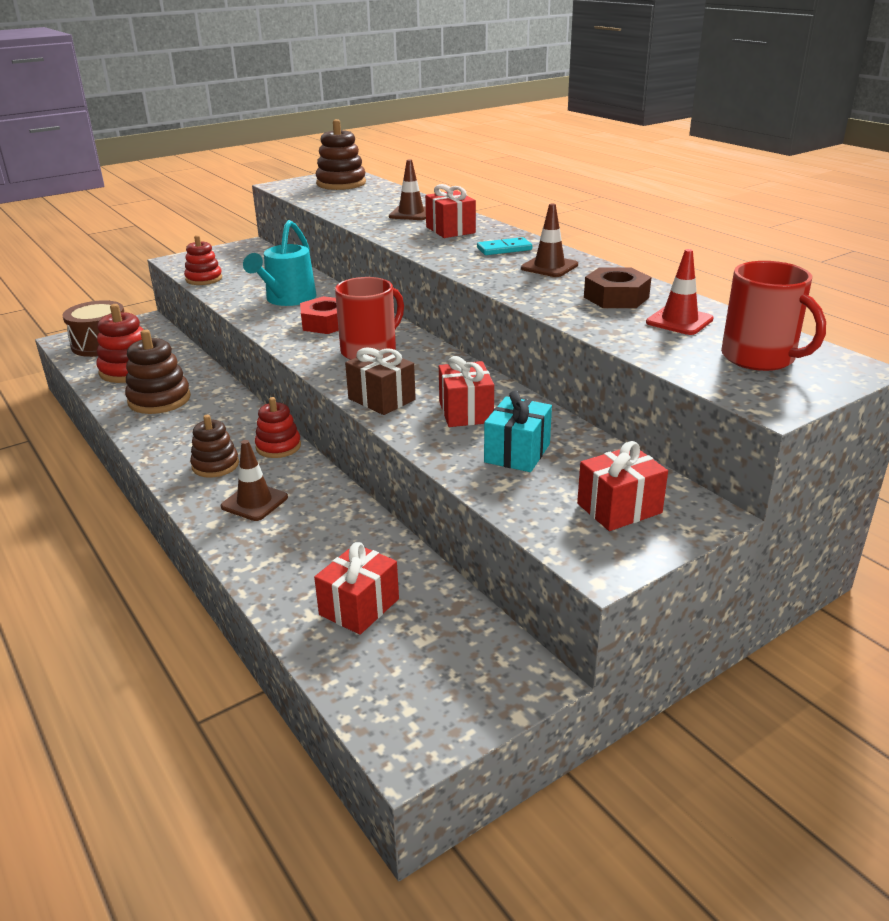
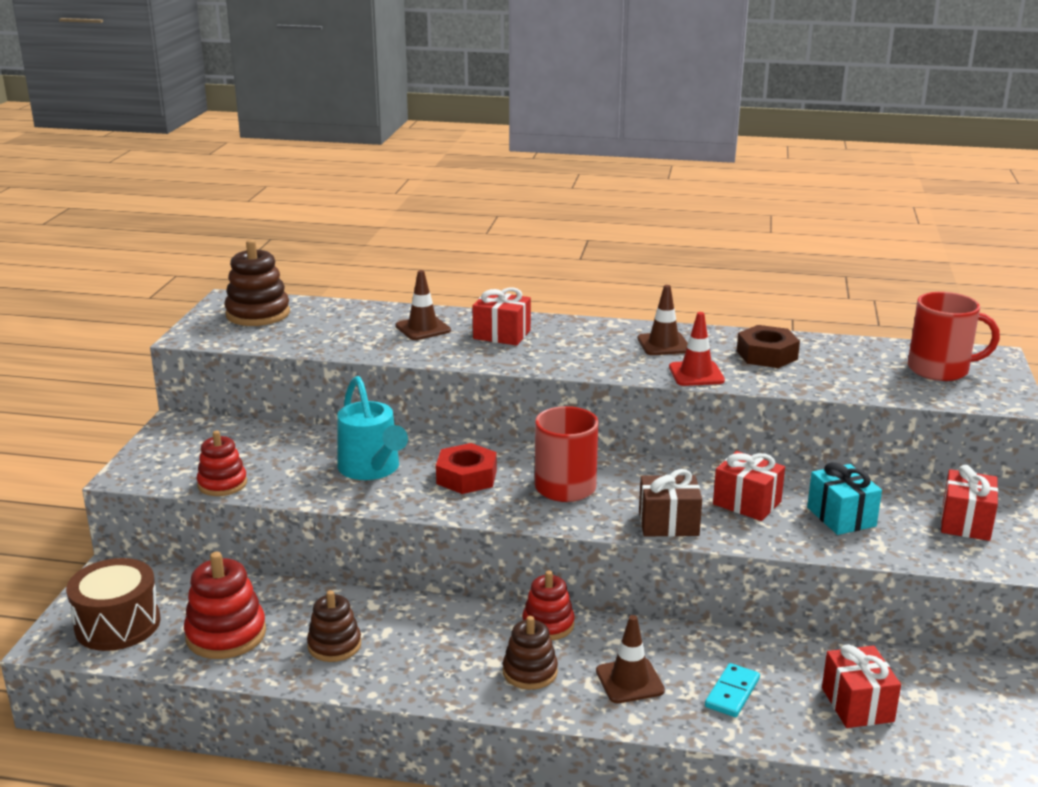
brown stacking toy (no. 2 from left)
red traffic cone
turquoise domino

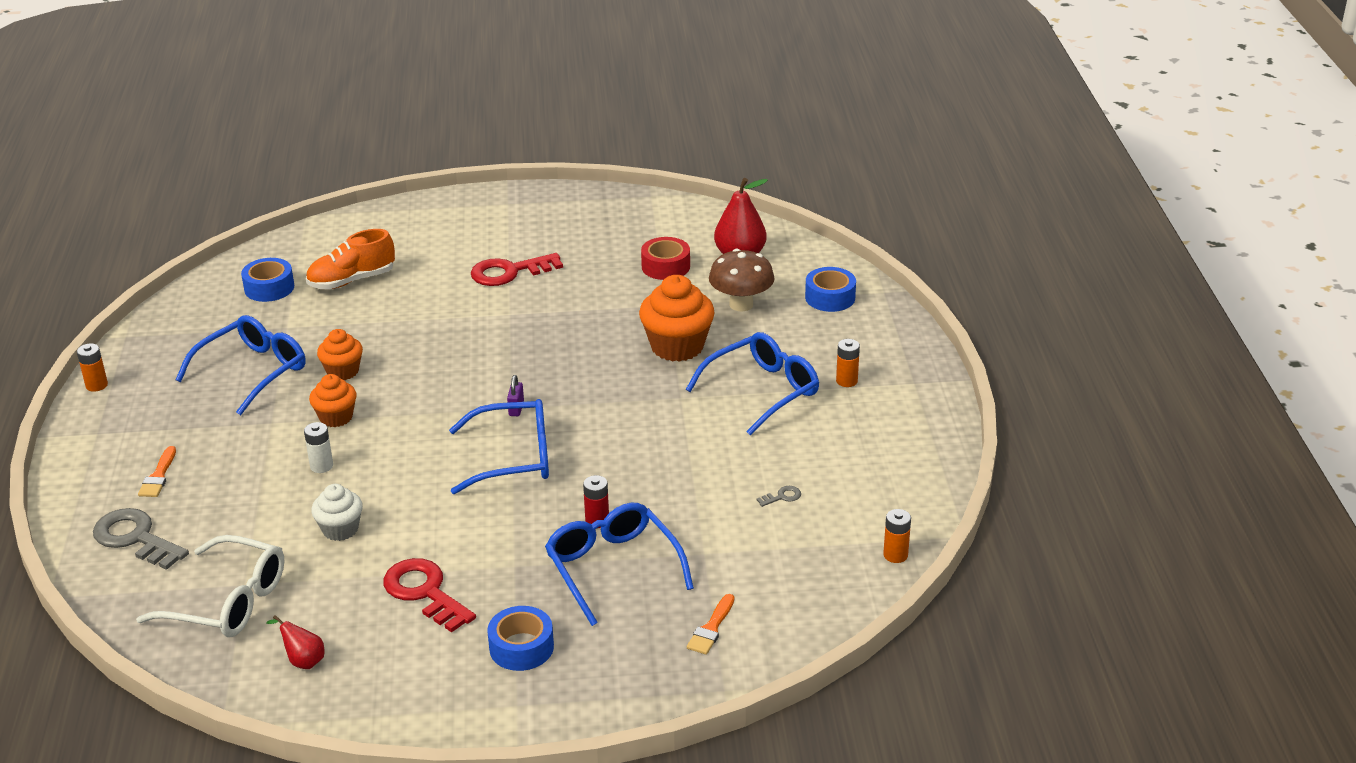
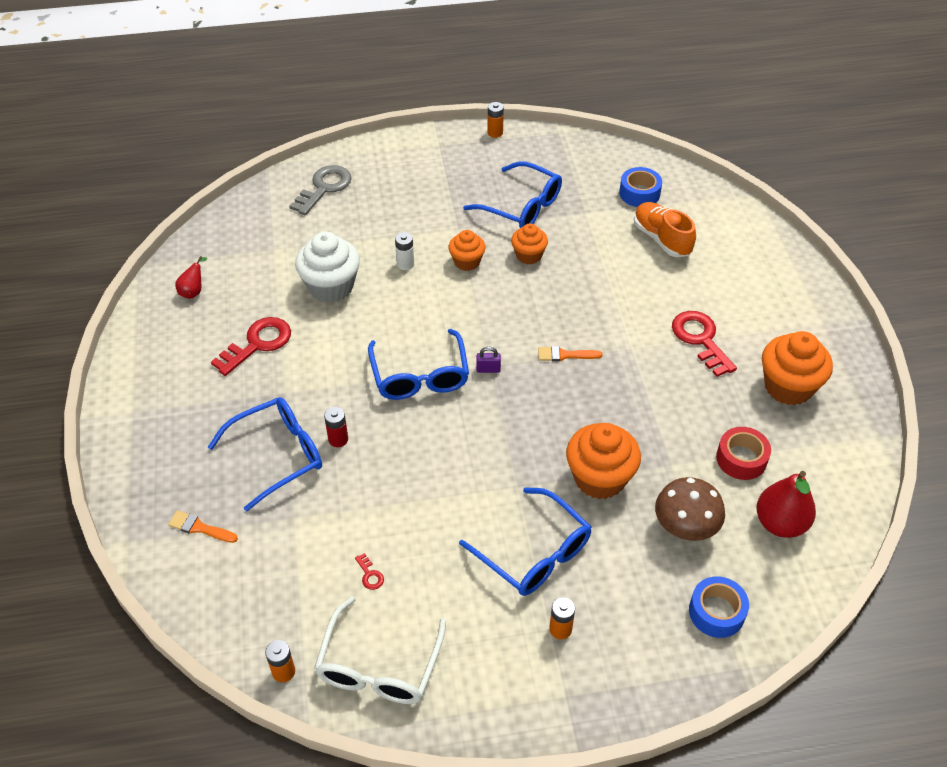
white cupcake
white glasses
red key (no. 2 from left)
orange brush (no. 2 from left)
orange cupcake (no. 4 from left)
blue tape (no. 2 from left in the first image)

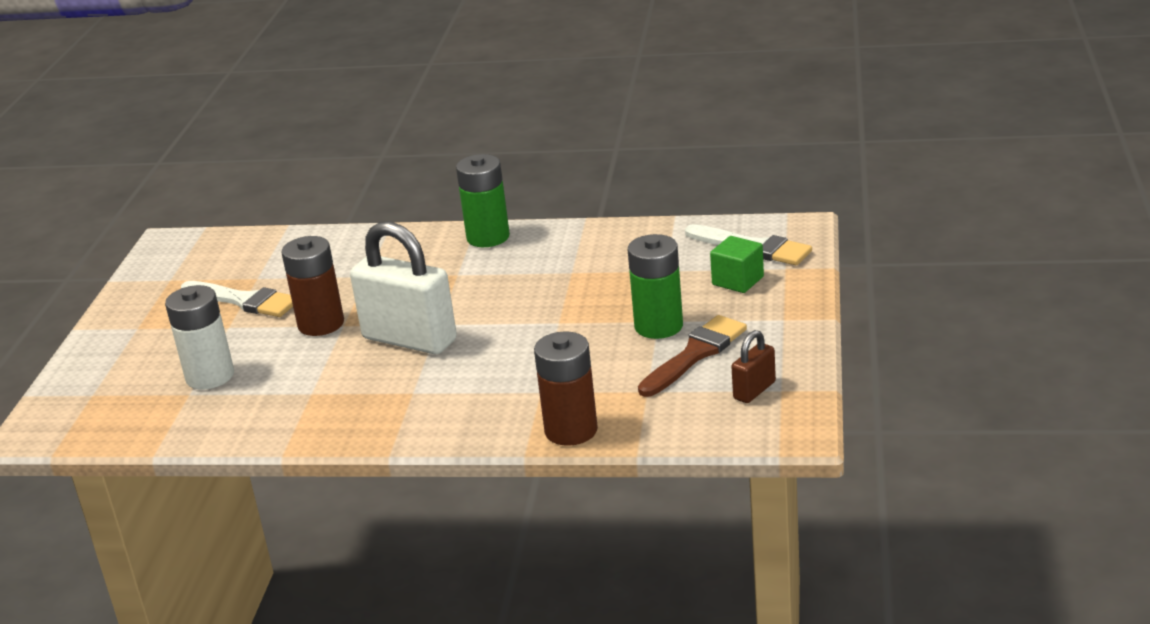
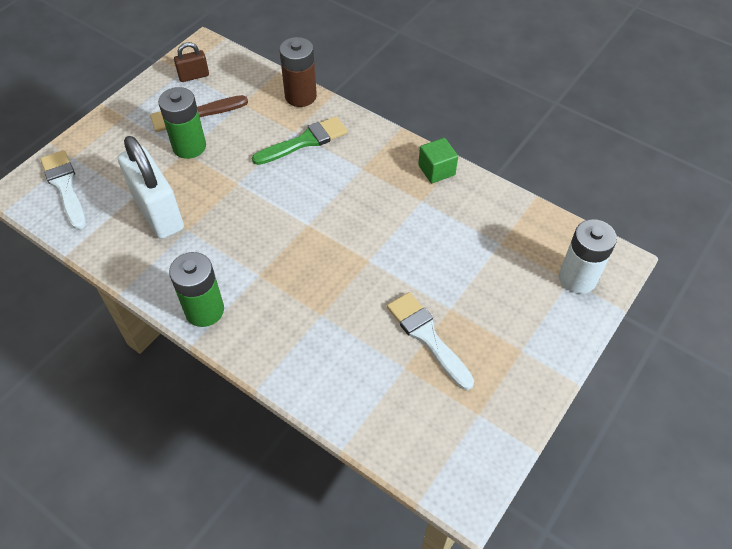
white padlock
green brush
green cube
white battery
brown battery (no. 1 from left in the first image)

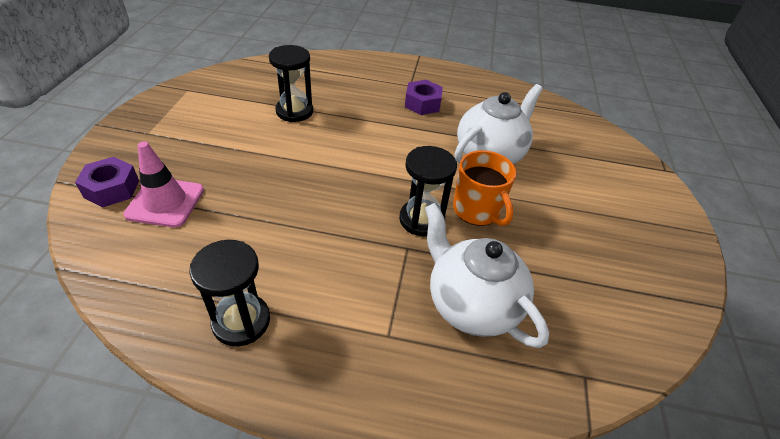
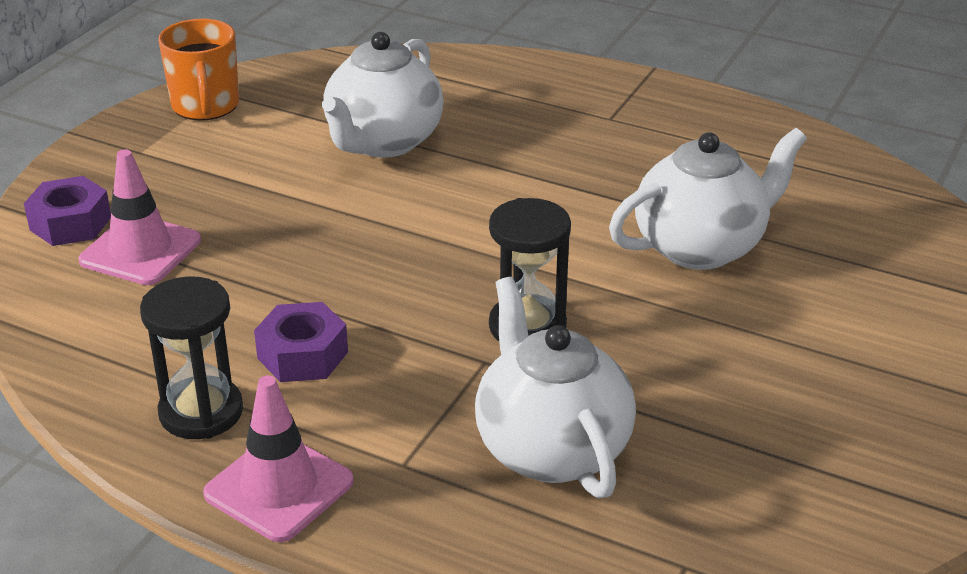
orange mug
pink traffic cone (no. 2 from left)
purple nut (no. 2 from left)
white teapot (no. 1 from left)

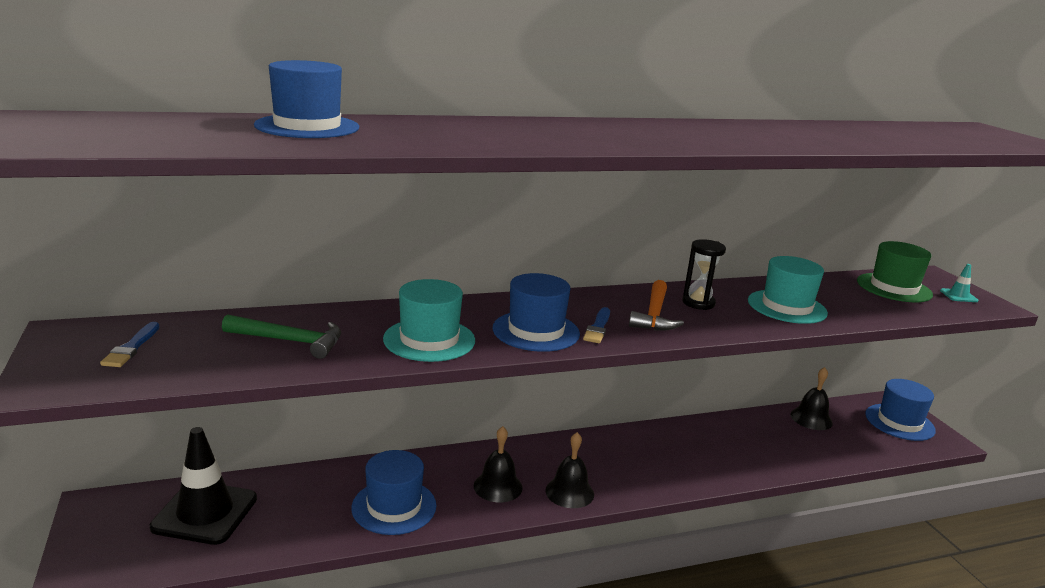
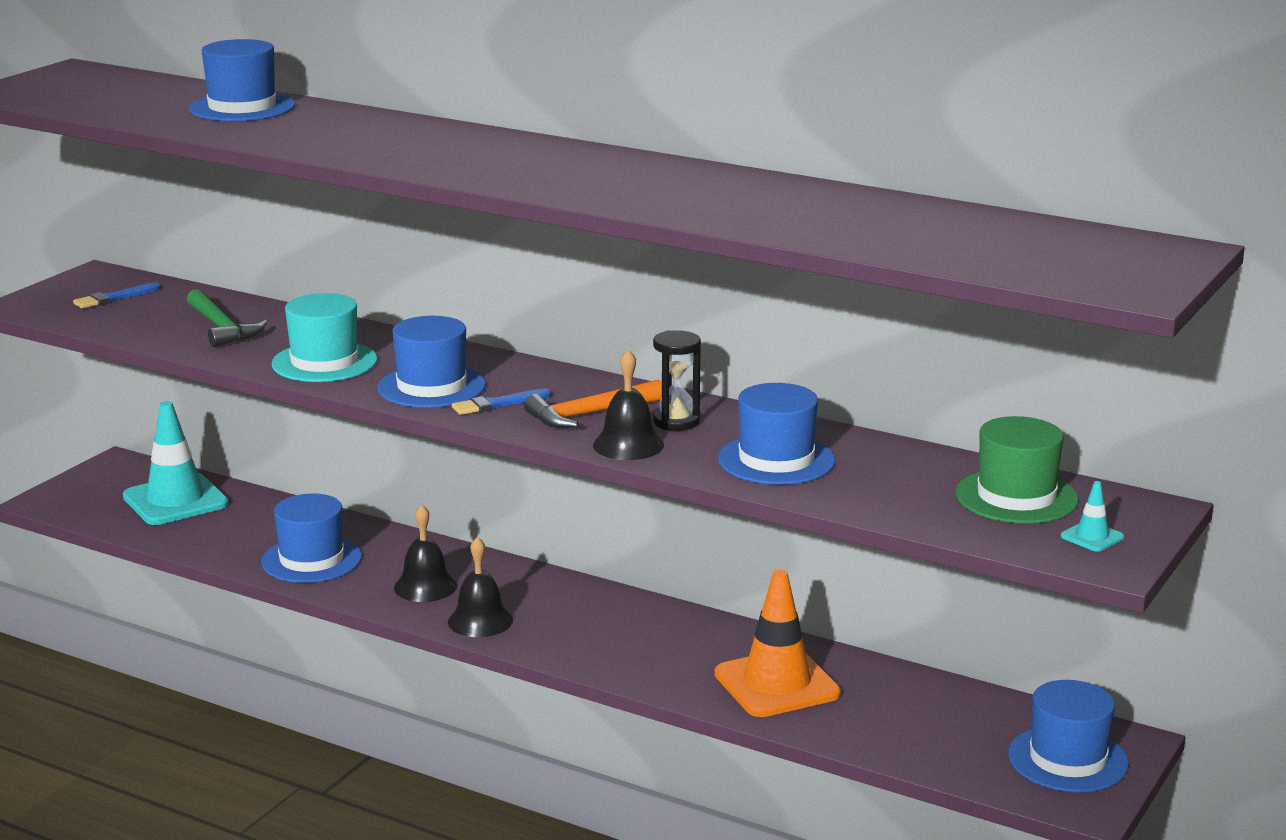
turquoise traffic cone (no. 1 from left)
black bell (no. 3 from left)
orange traffic cone
blue hat (no. 4 from left)

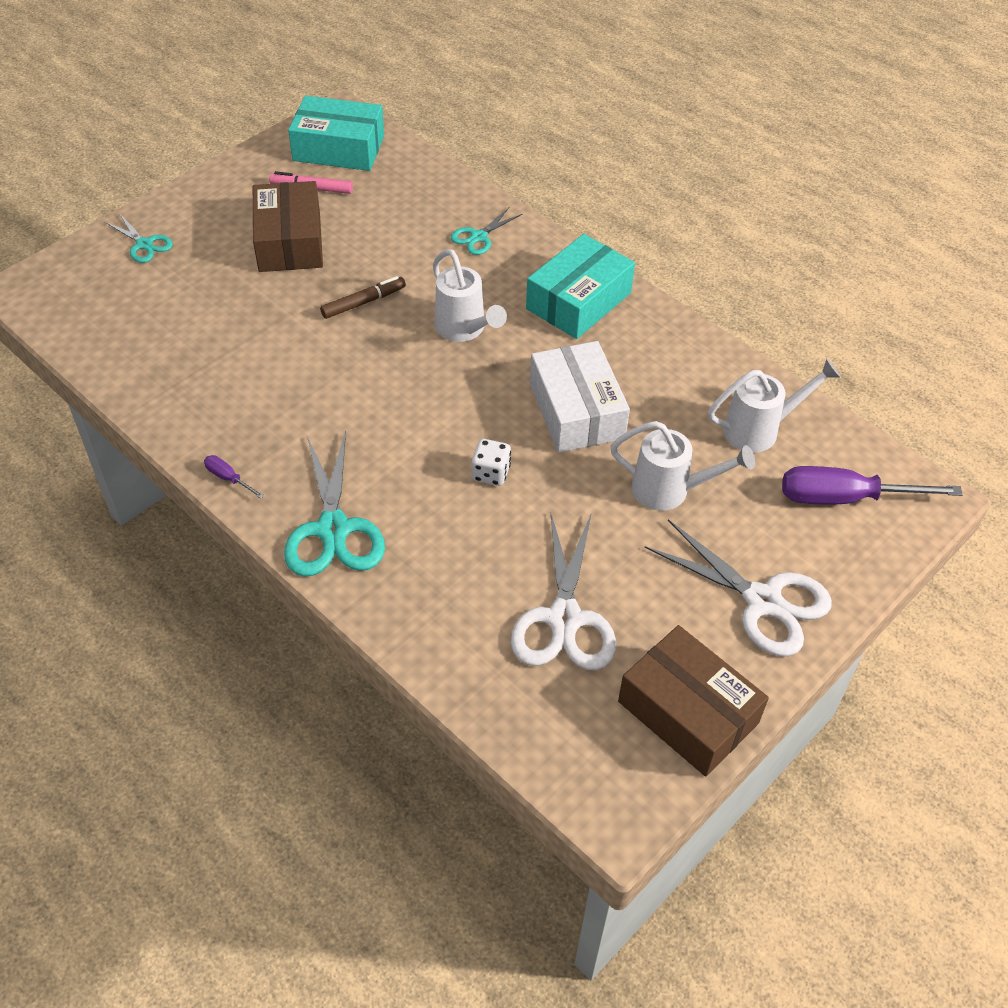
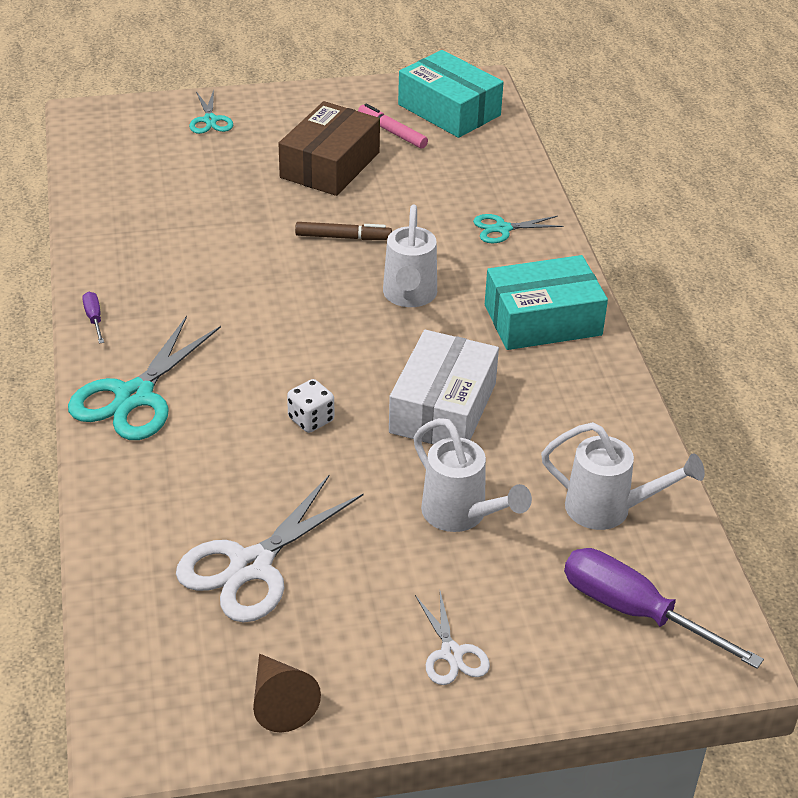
brown cone
white scissors (no. 2 from left)

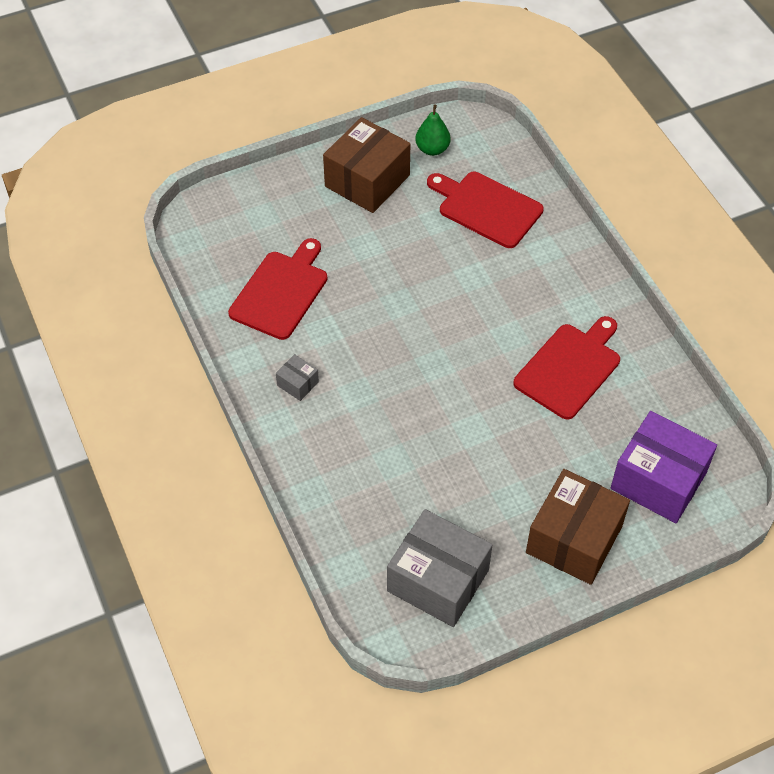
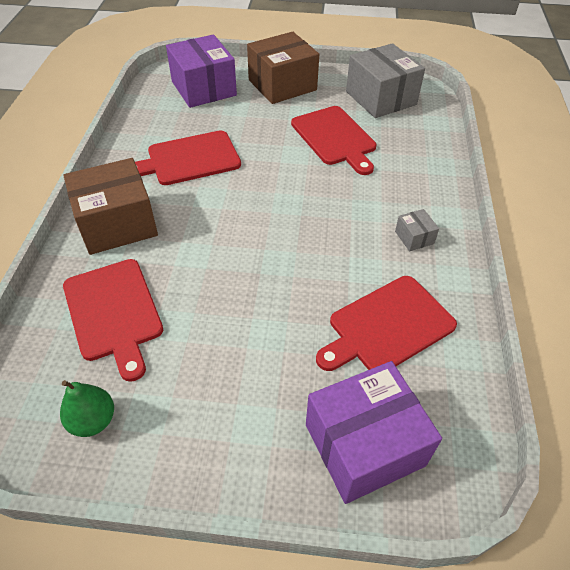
brown box (no. 1 from left)
red cutting board (no. 3 from left)
purple box (no. 2 from left)

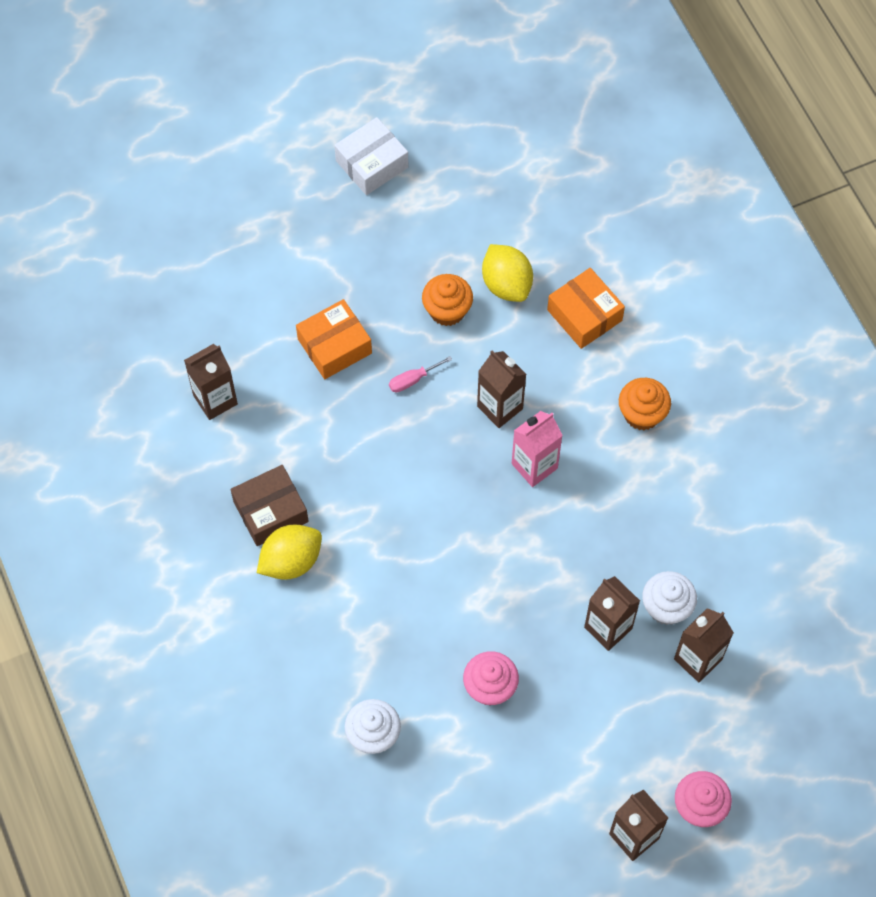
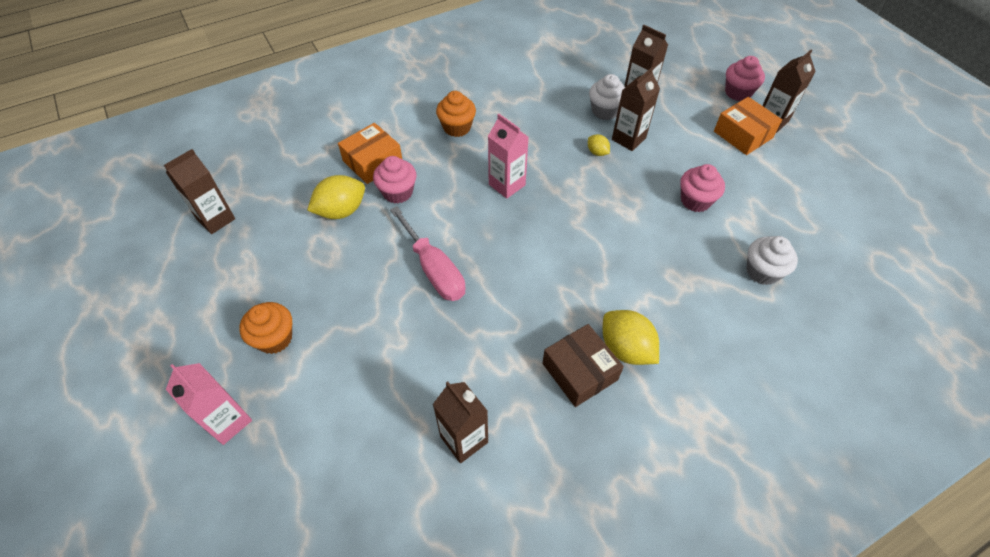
brown carton (no. 1 from left)
pink carton (no. 1 from left)
orange cupcake (no. 1 from left)
pink cupcake (no. 1 from left)
pink screwdriver
yellow lemon (no. 2 from left)
orange box (no. 2 from left)
white box

